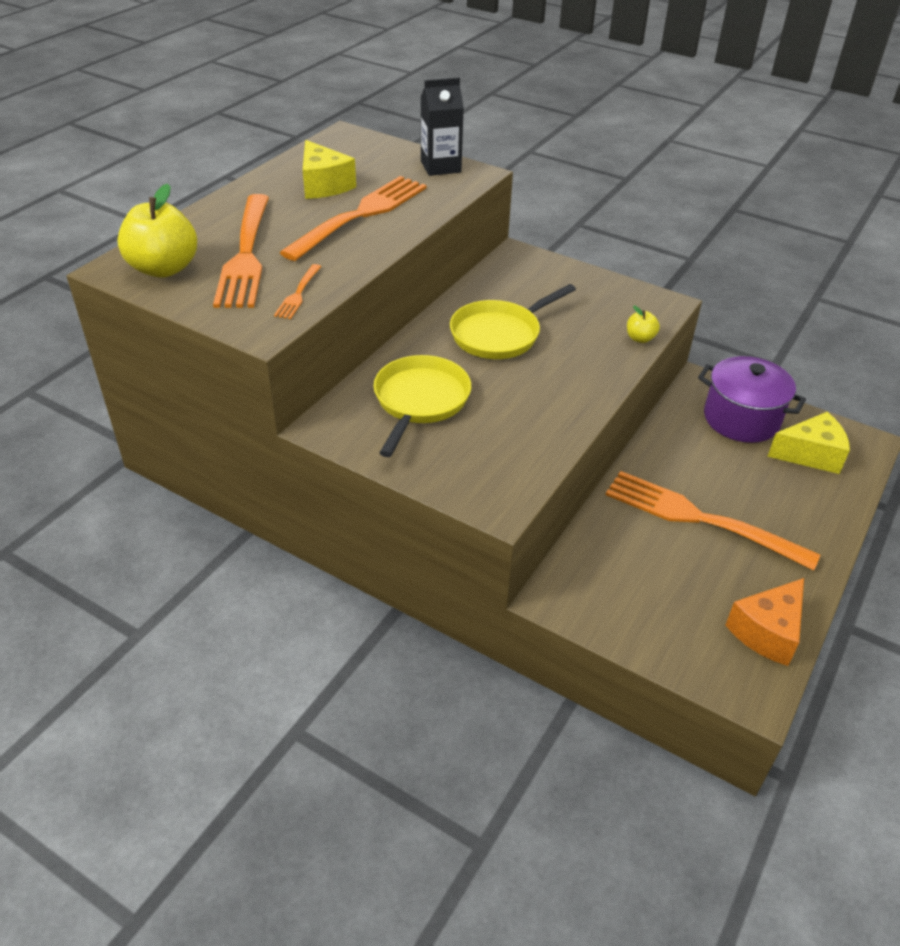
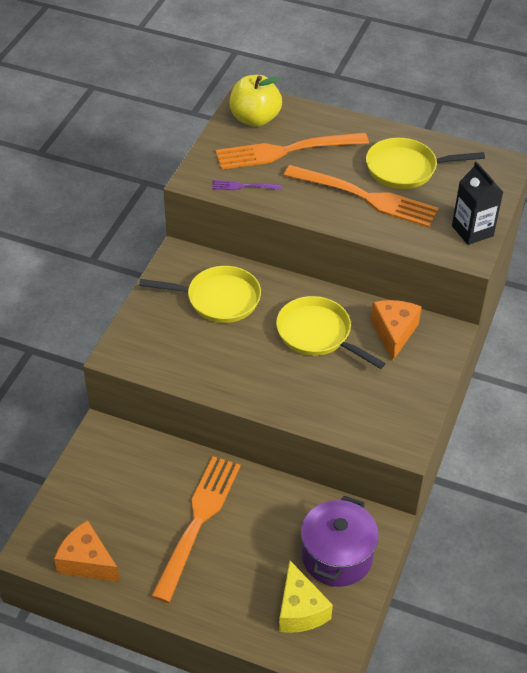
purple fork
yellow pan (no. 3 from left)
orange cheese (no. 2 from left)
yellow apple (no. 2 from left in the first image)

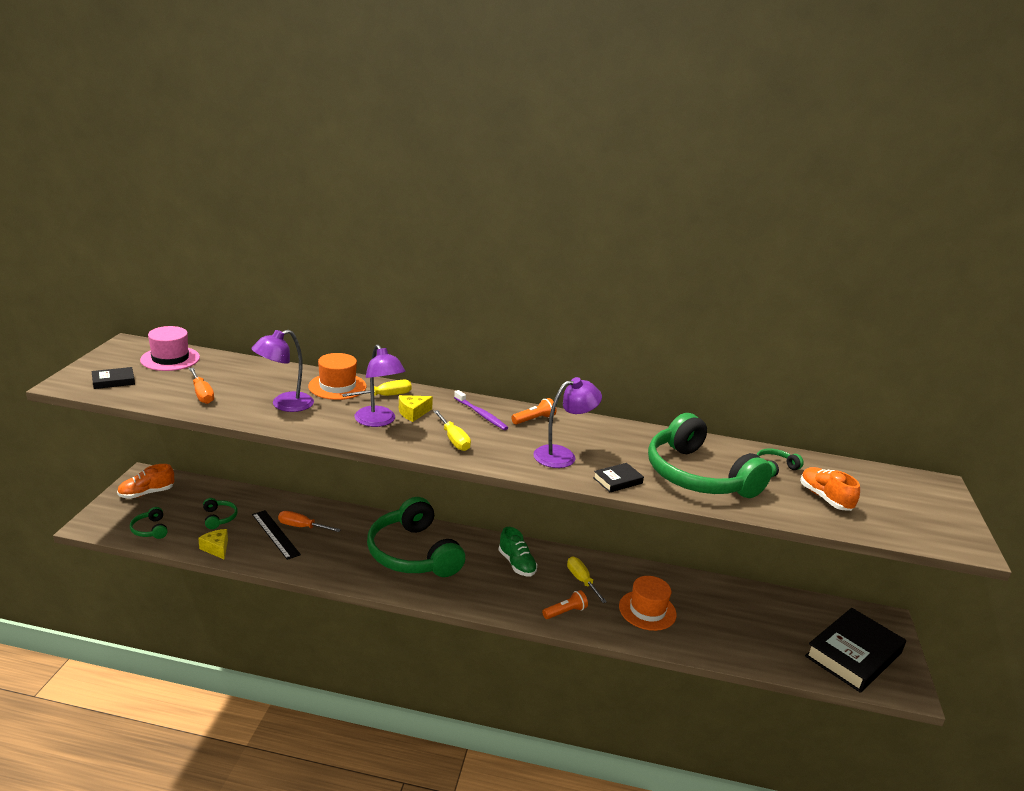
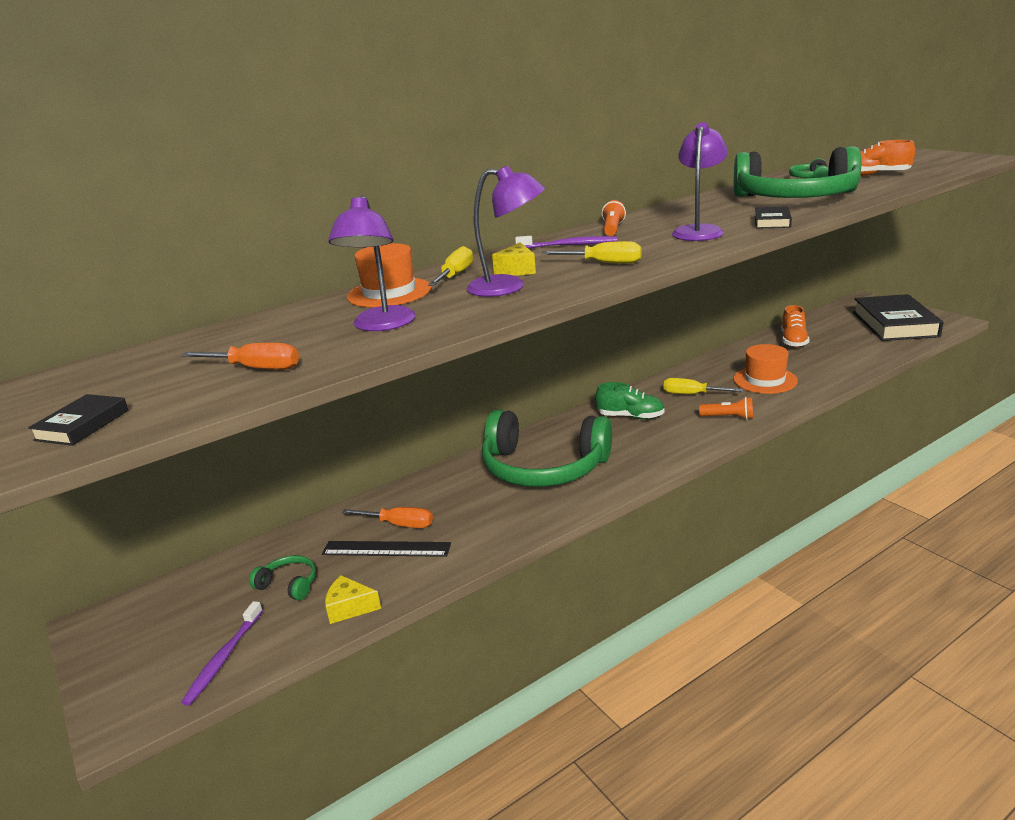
purple toothbrush (no. 1 from left)
orange screwdriver (no. 2 from left)
orange flashlight (no. 2 from left)
orange shoe (no. 1 from left)
pink hat

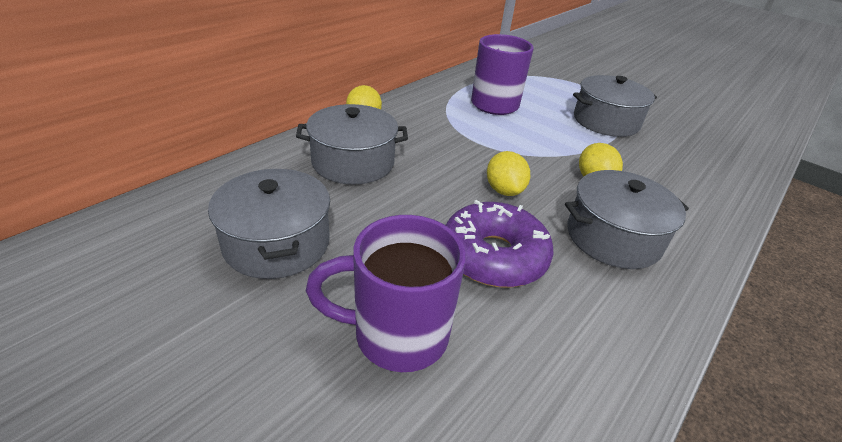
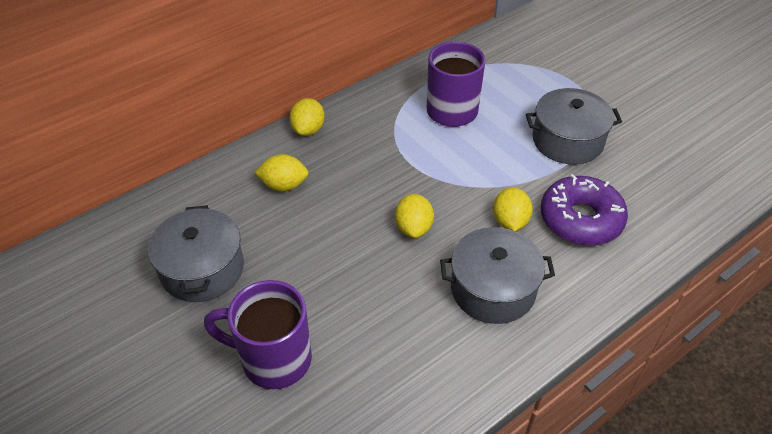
yellow lemon (no. 1 from left)
purple donut

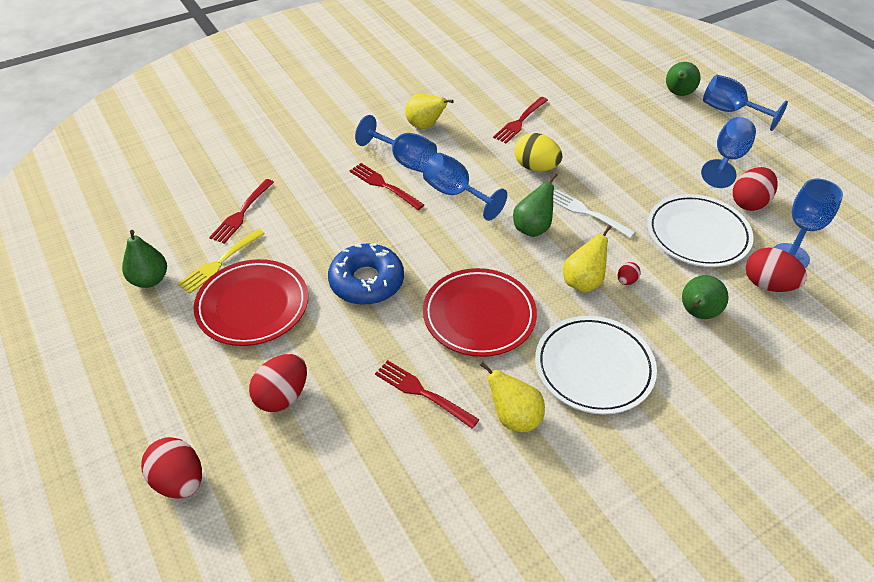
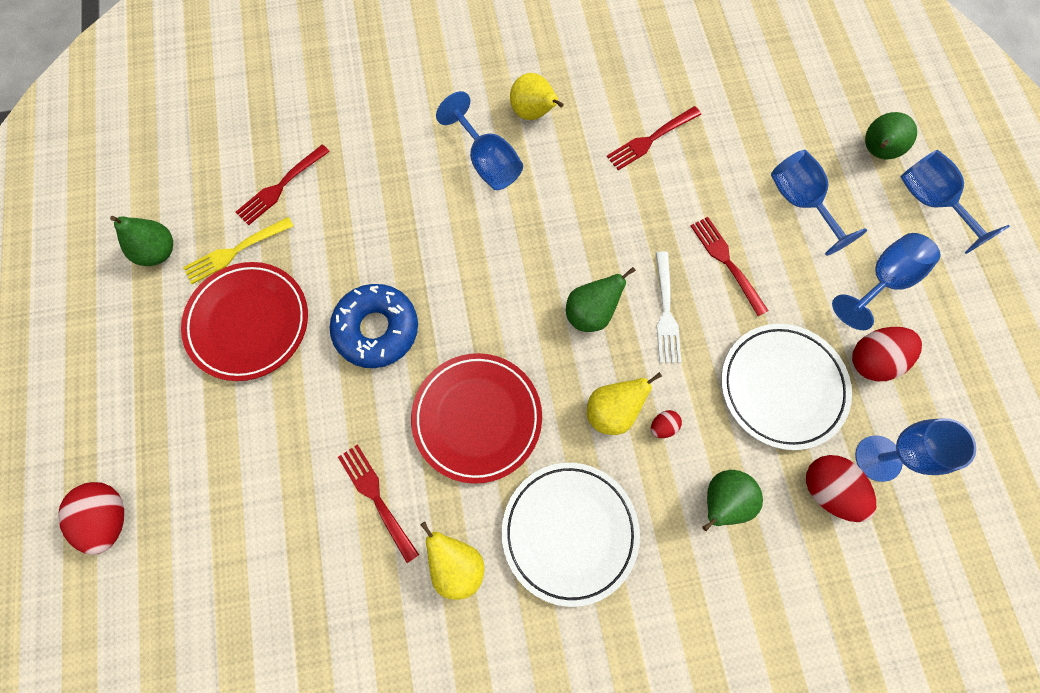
white fork
red fork (no. 4 from left)
blue goblet (no. 2 from left)
red egg (no. 2 from left in the first image)
yellow egg

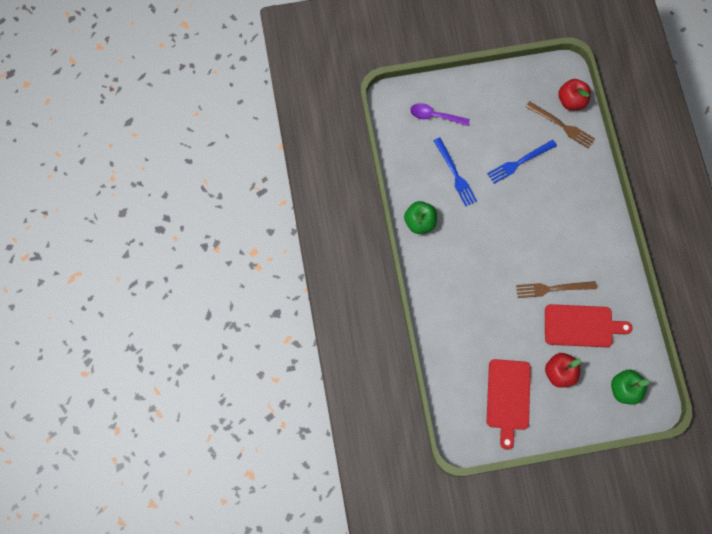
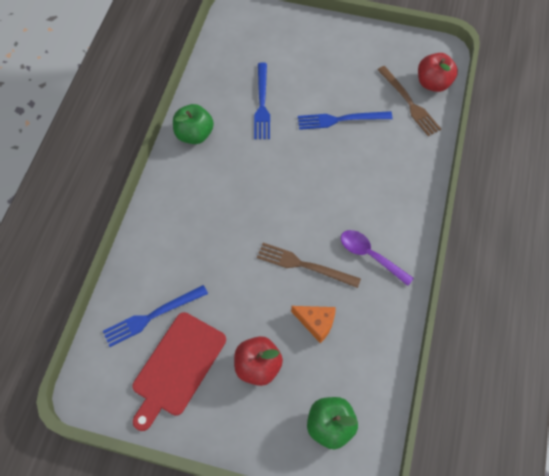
blue fork (no. 1 from left)
orange cheese
purple spoon

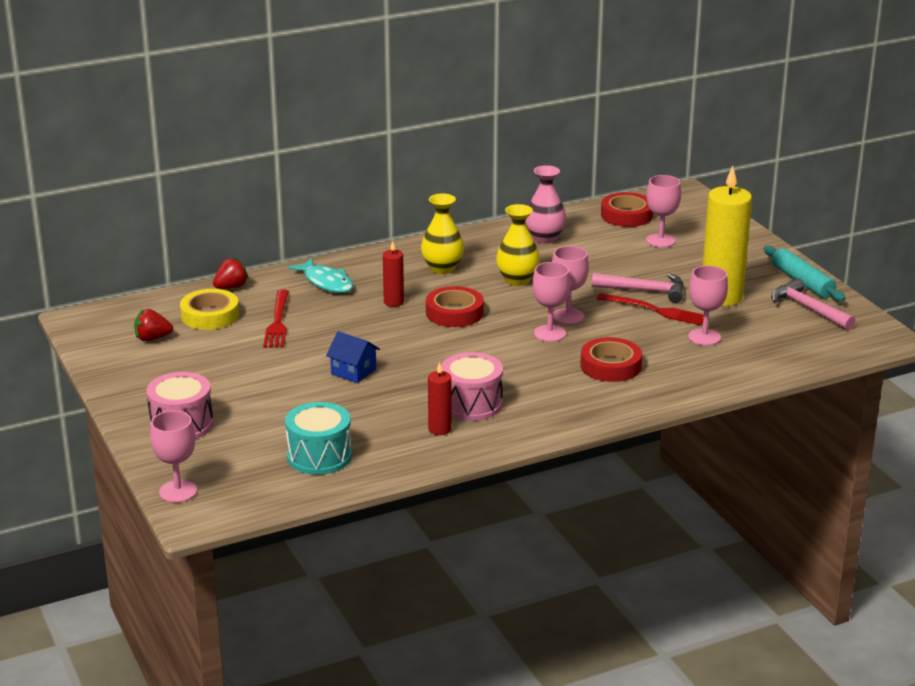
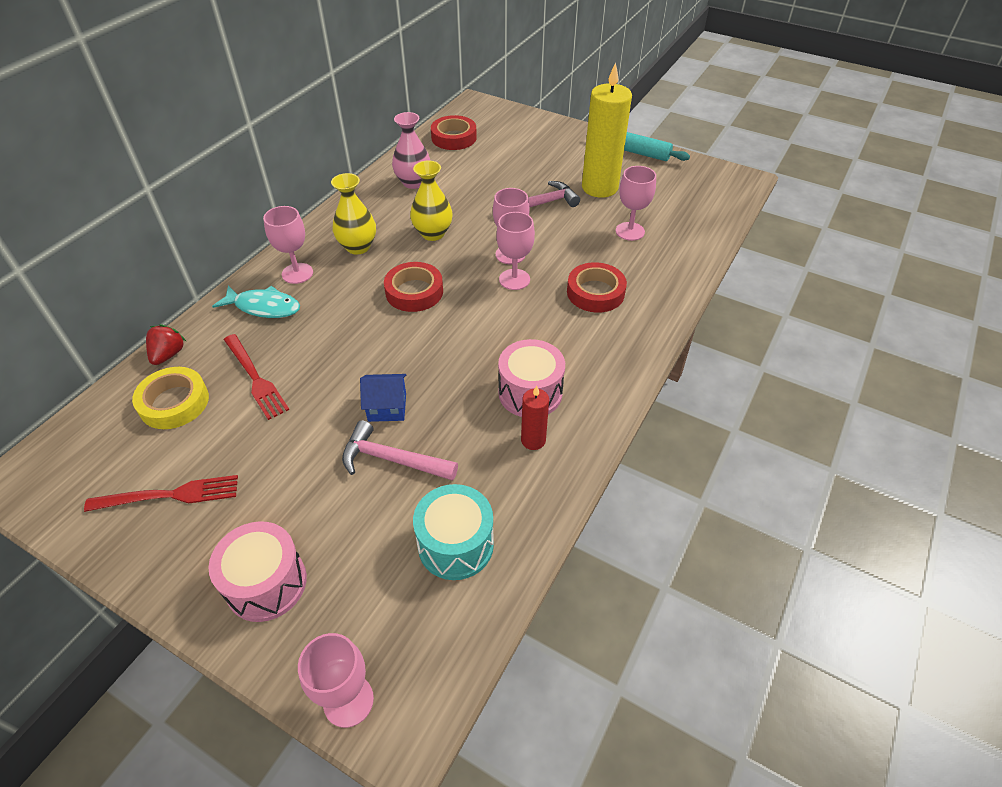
red fork (no. 1 from left)
pink goblet (no. 1 from left)
pink hammer (no. 1 from left)
red strawberry (no. 1 from left in the first image)
red candle (no. 1 from left in the first image)

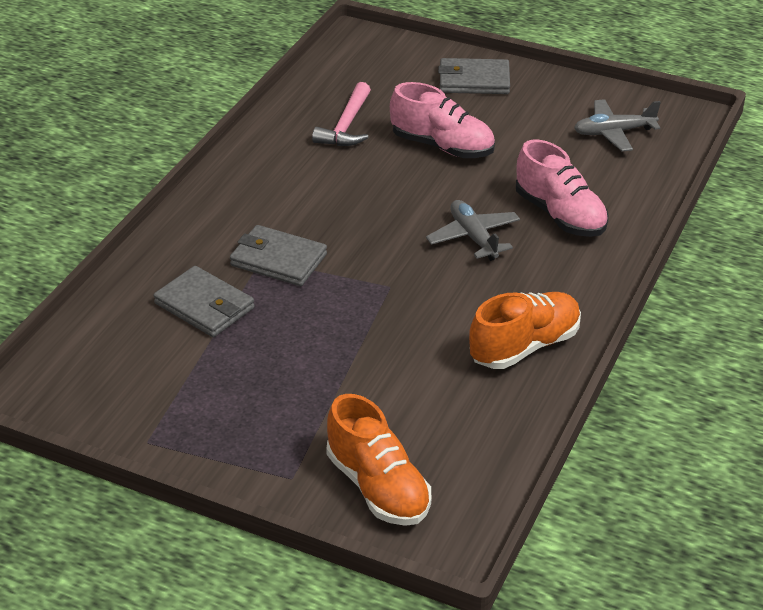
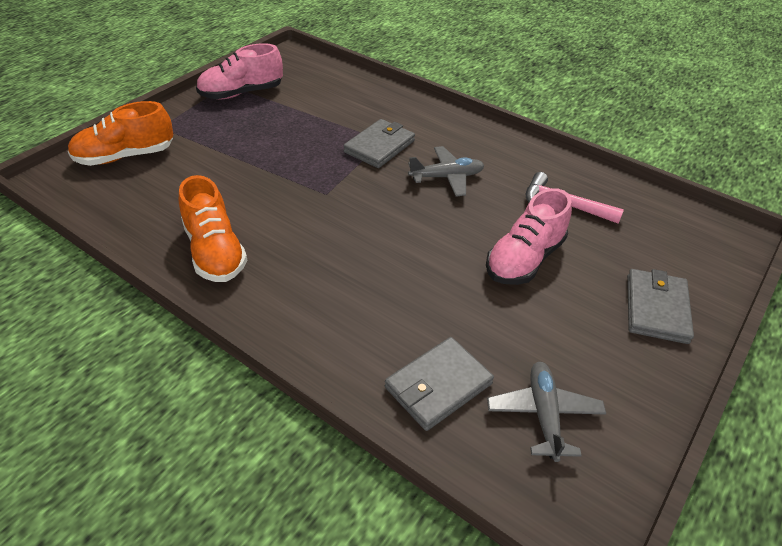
pink shoe (no. 1 from left)
grey wallet (no. 2 from left)
grey plane (no. 1 from left)

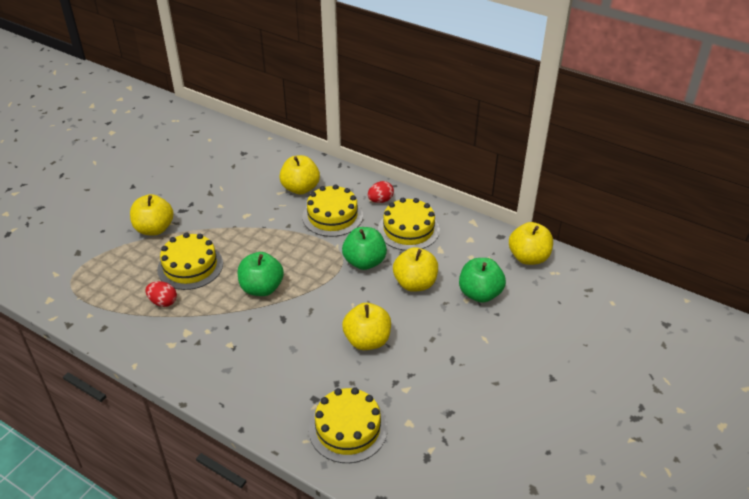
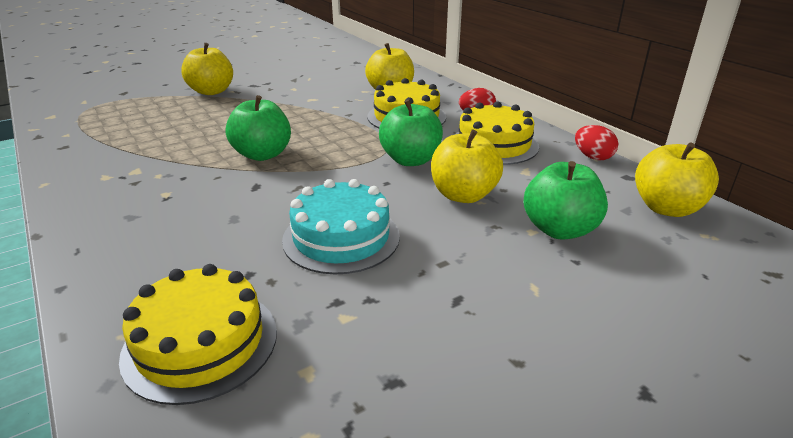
turquoise cake
red egg (no. 2 from left)
yellow cake (no. 1 from left in the first image)

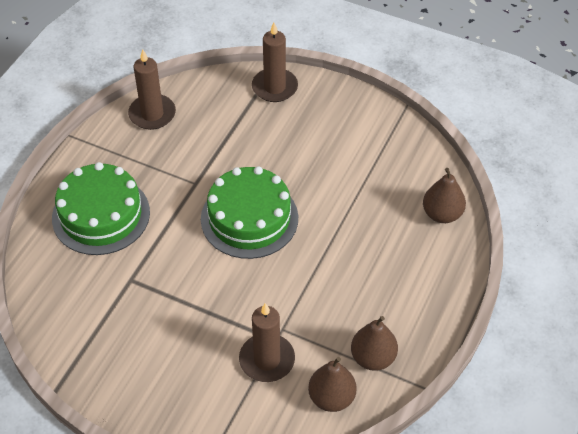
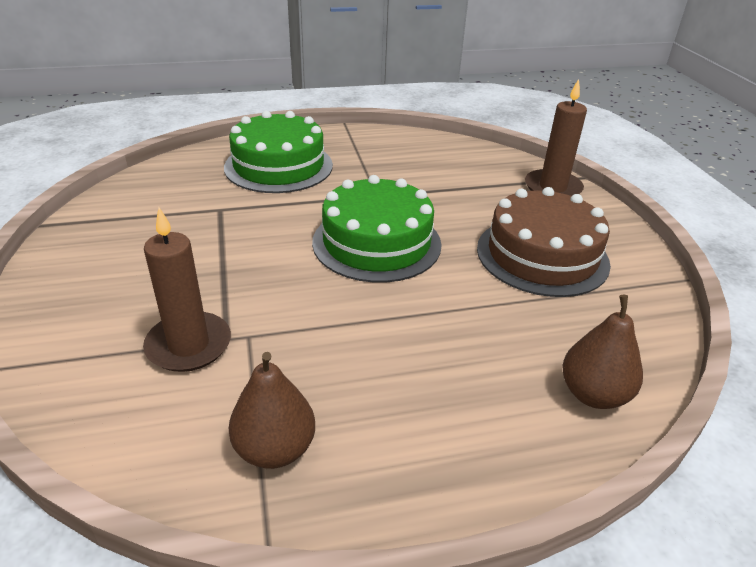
brown cake
brown candle (no. 1 from left in the first image)
brown pear (no. 1 from left in the first image)

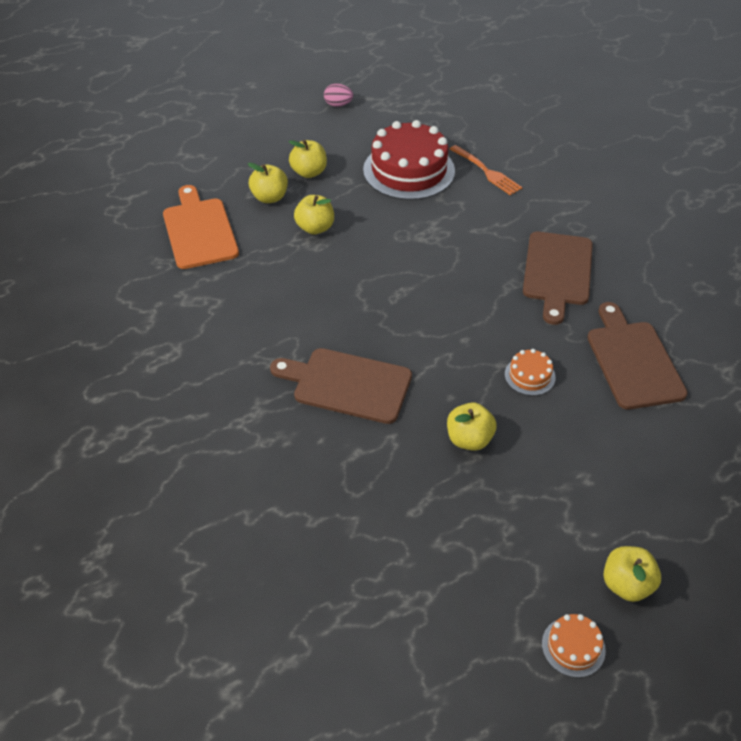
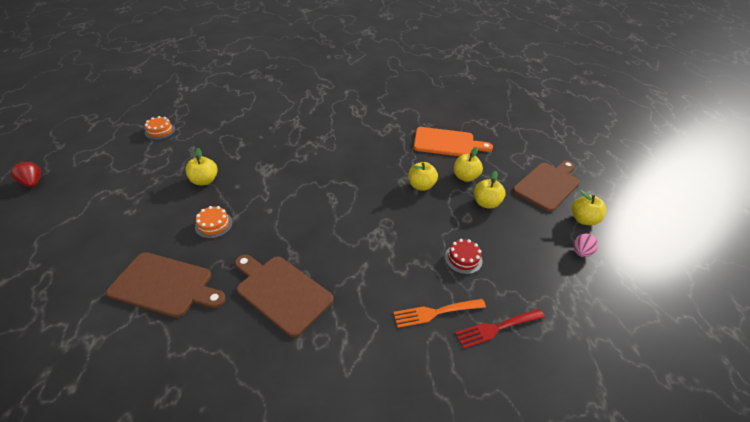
red strawberry
orange cake (no. 1 from left)
red cake
red fork
brown cutting board (no. 3 from left)
yellow apple (no. 5 from left)

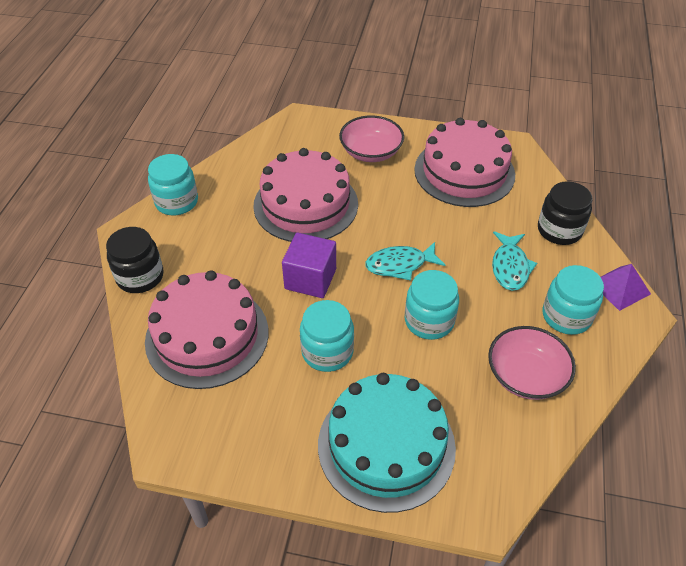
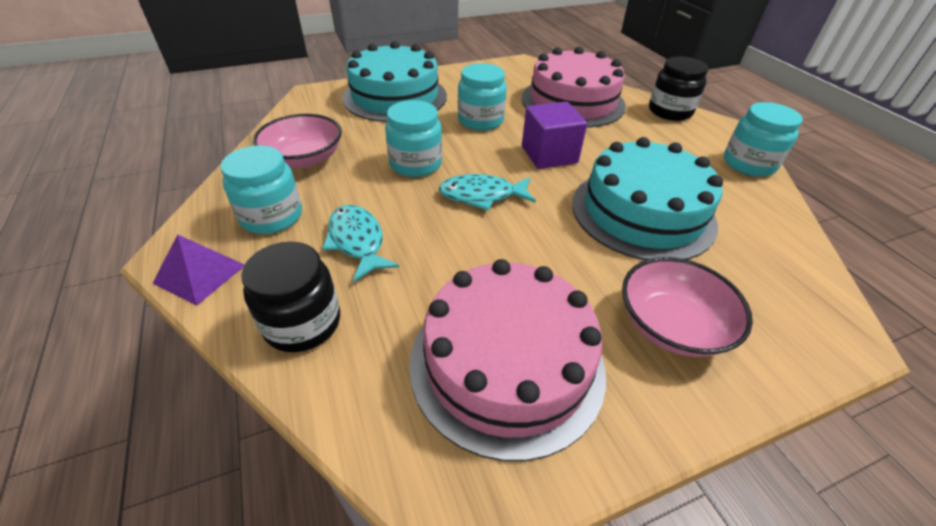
turquoise fish (no. 2 from left)
turquoise cake (no. 2 from left)

